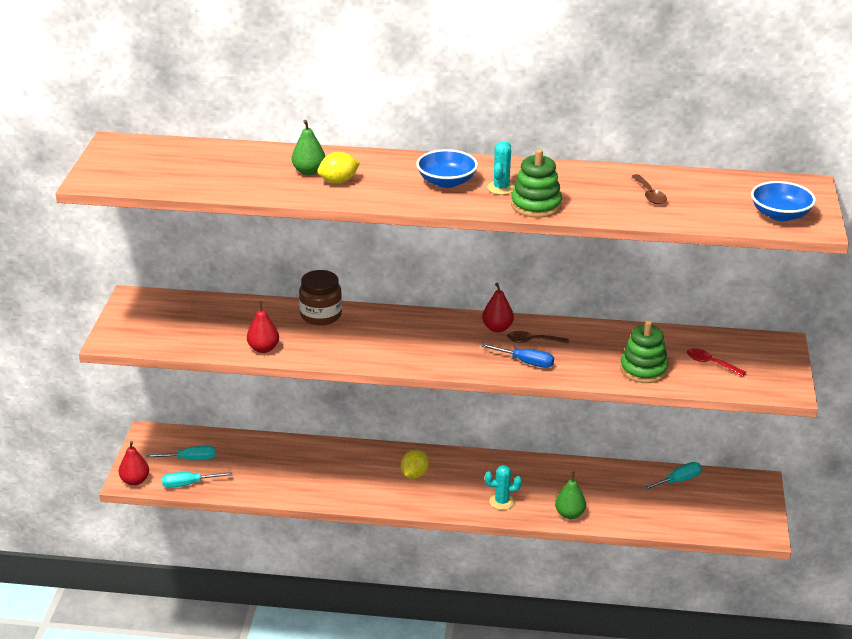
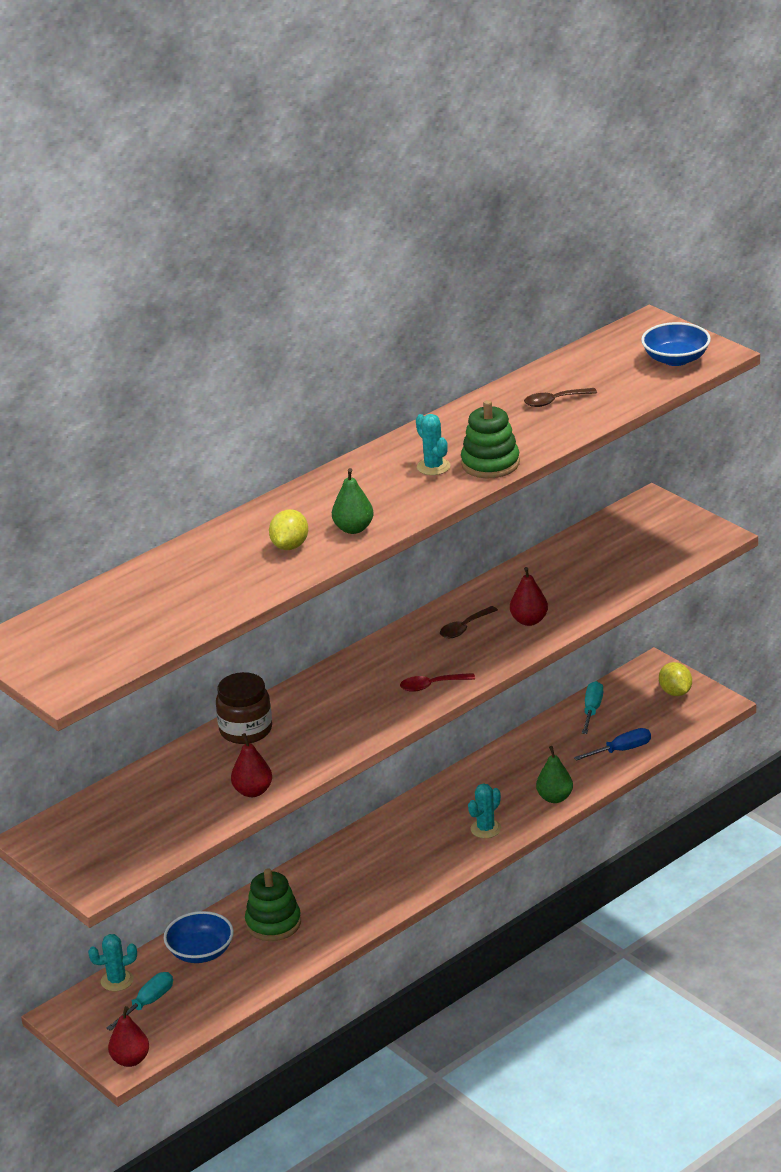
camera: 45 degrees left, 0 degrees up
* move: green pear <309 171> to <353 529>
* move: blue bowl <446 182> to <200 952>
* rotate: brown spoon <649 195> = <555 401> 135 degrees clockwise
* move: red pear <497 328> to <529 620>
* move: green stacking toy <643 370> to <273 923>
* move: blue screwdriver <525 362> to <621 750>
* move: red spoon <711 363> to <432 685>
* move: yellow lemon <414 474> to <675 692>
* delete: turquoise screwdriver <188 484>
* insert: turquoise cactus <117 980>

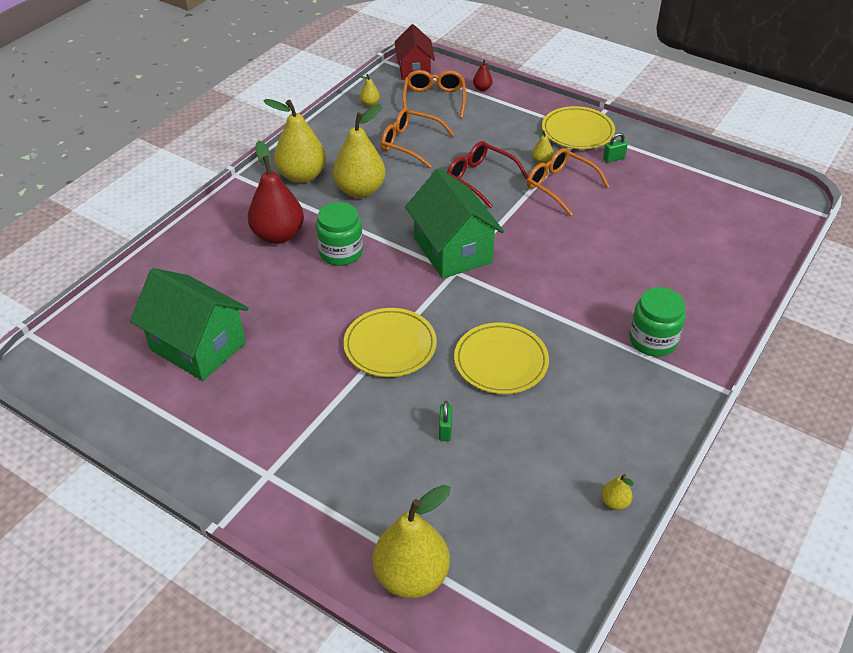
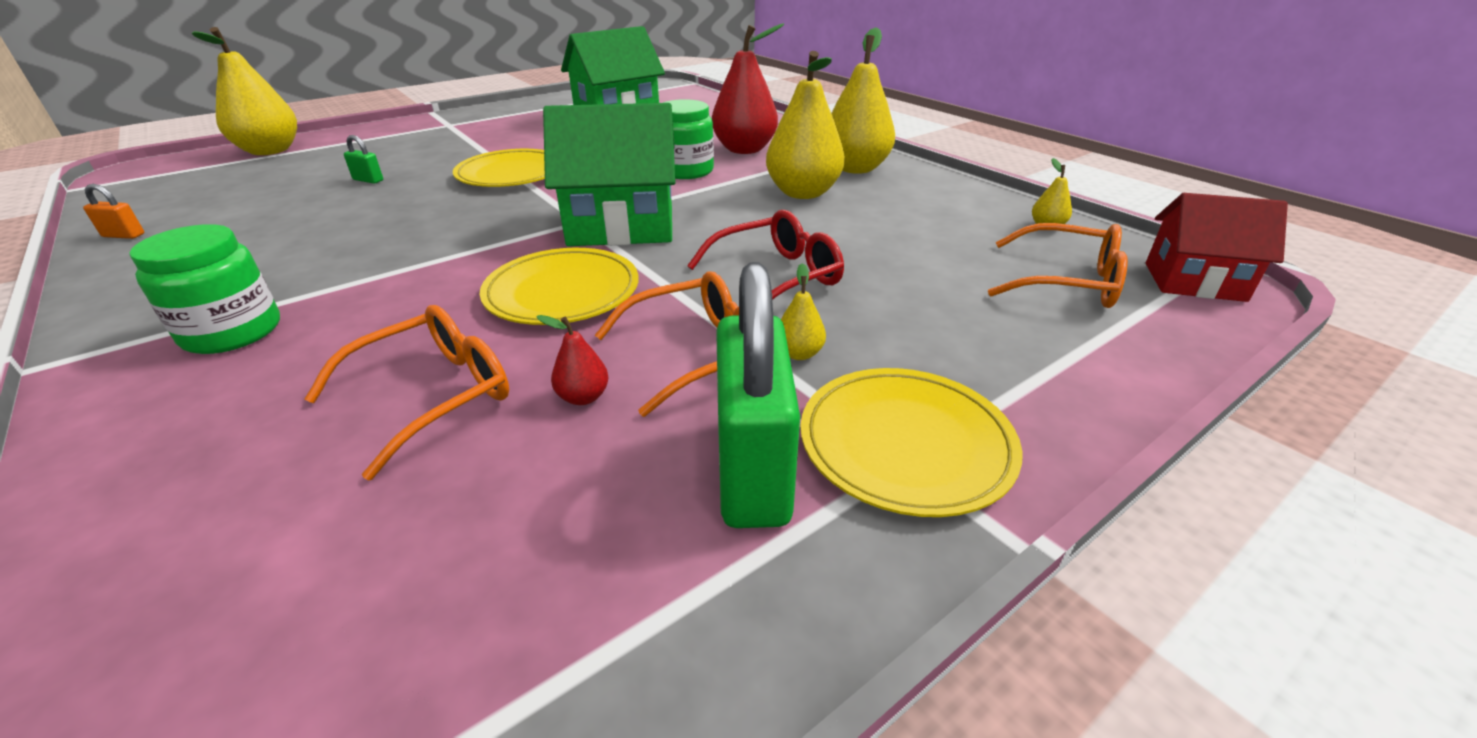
camera: 110 degrees right, 10 degrees down
* move: red pear <482 88> to <583 397>
* move: orange glasses <410 143> to <433 395>
* resize: green padlock <614 158> = <752 471> x2.48
* move: yellow plate <501 361> to <562 292>
* replace: yellow pear <614 502> to orange padlock <124 235>

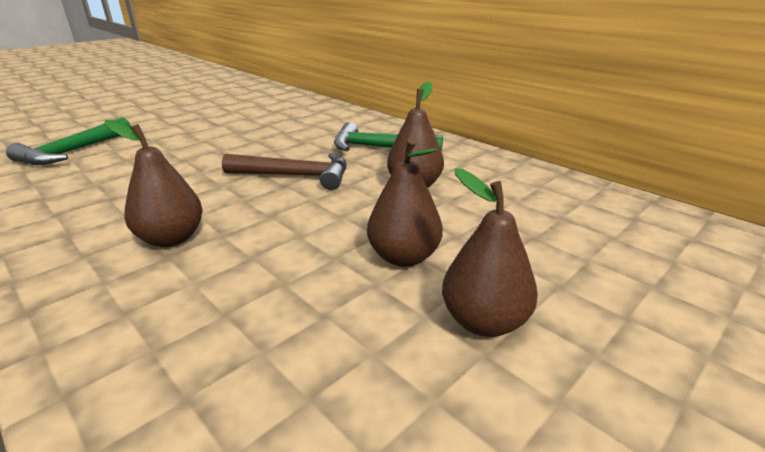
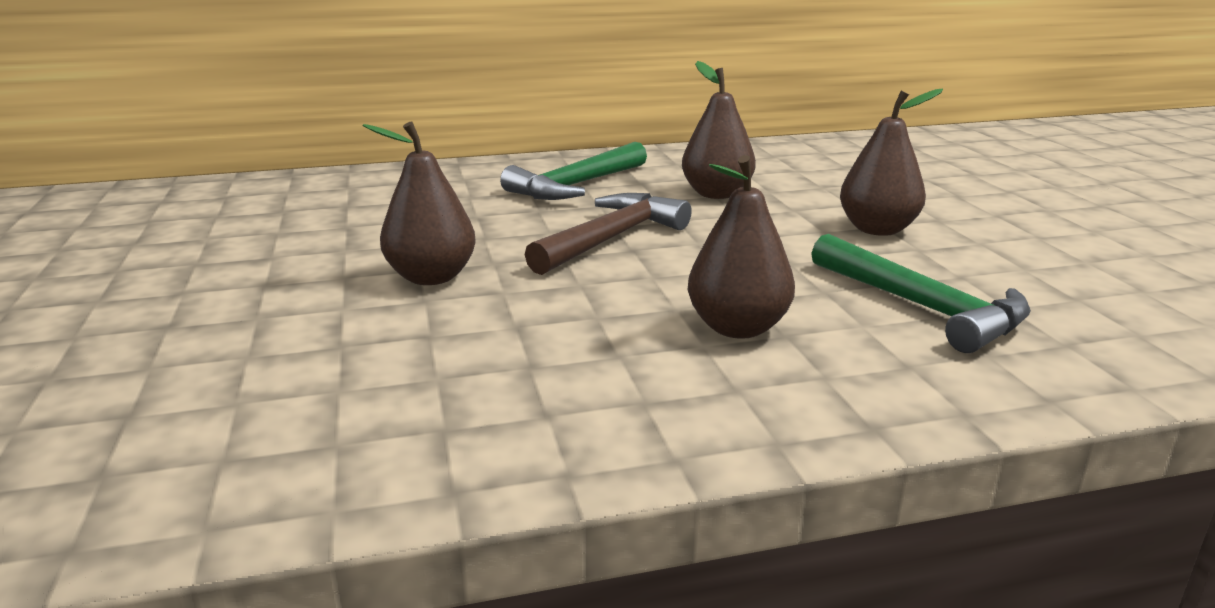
camera: 60 degrees left, 5 degrees down
* move: green hammer <73 151> to <921 307>
* move: brown pear <483 321> to <431 277>

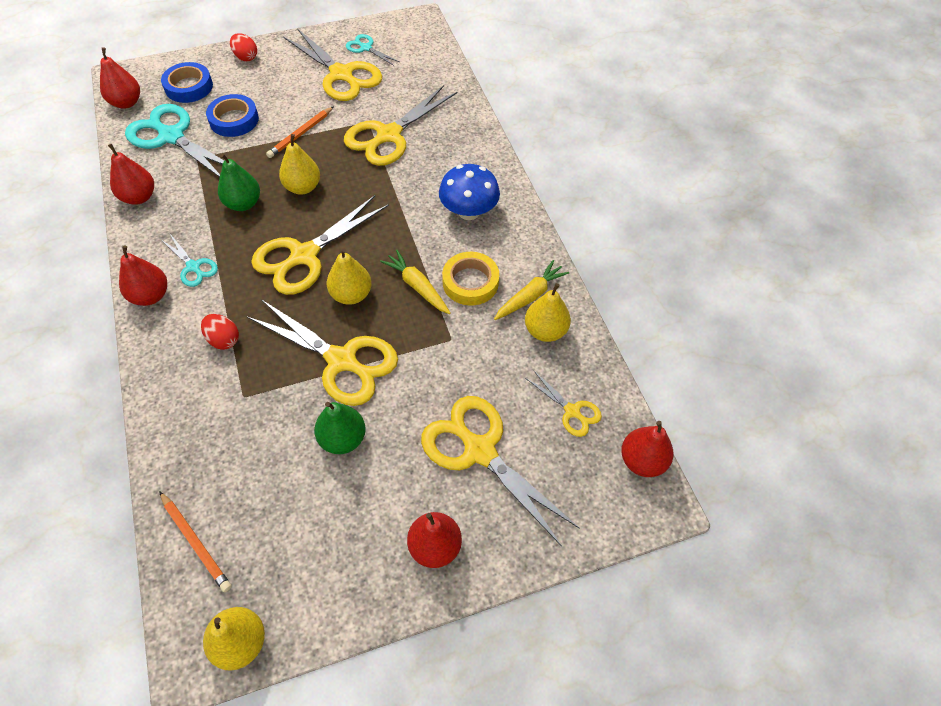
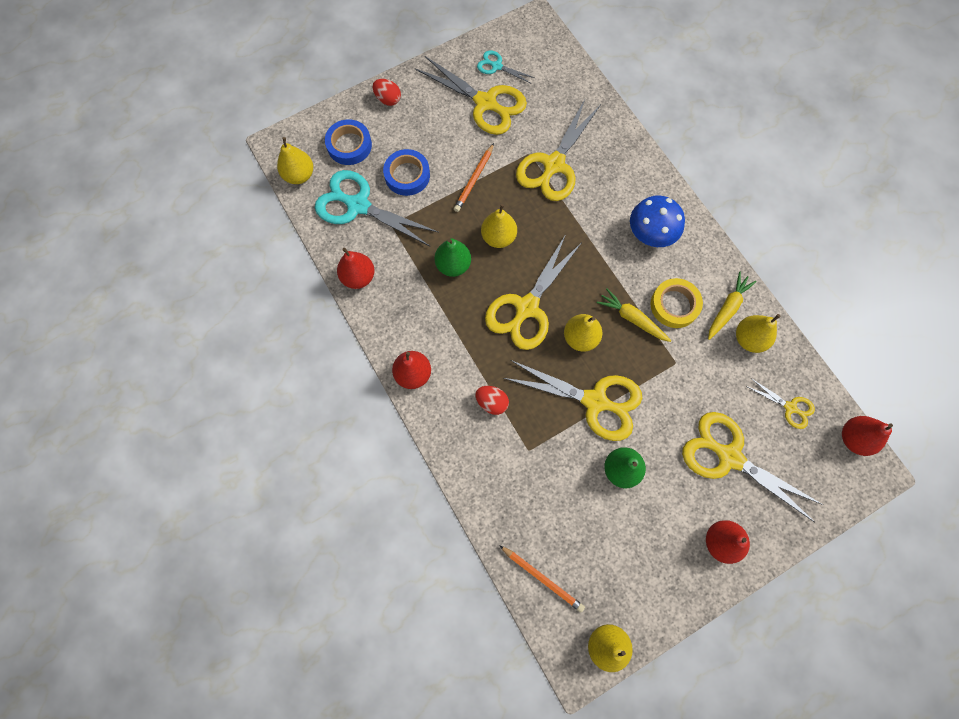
camera: 10 degrees left, 15 degrees up
* recolor: red pear <126 103> to yellow pear <299 175>
* delete: turquoise scissors <193 267>

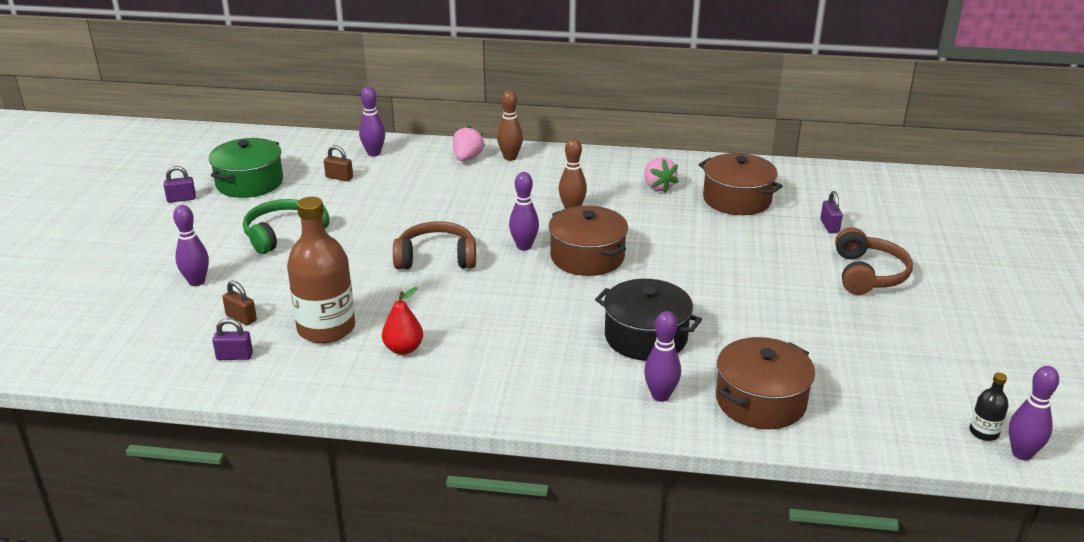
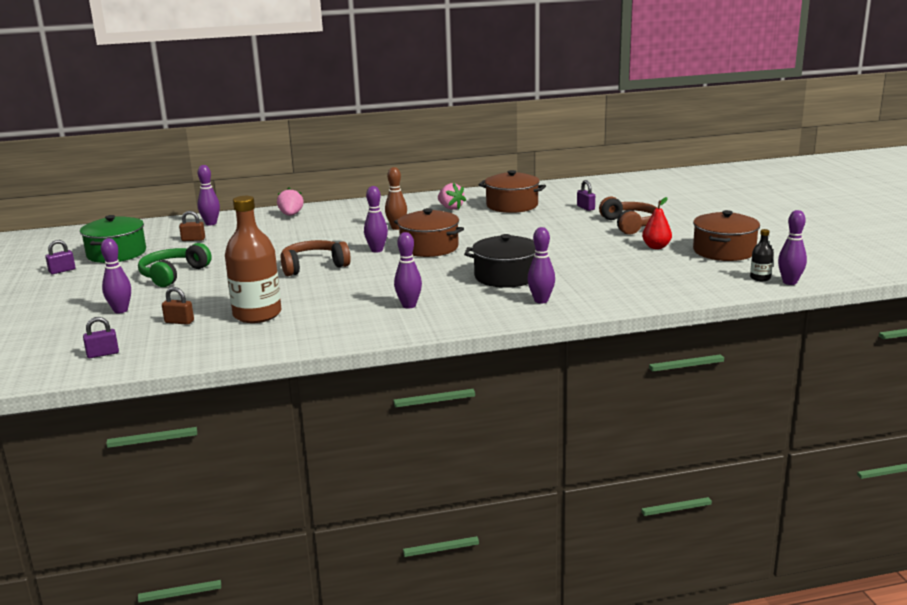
camera: 20 degrees left, 10 degrees down
* delete: brown bowling pin <510 157>
* move: red pear <403 349> to <656 247>
* move: purple padlock <234 356> to <103 354>
* move: brown pot <760 401> to <724 251>
* insert: purple bowling pin <409 305>

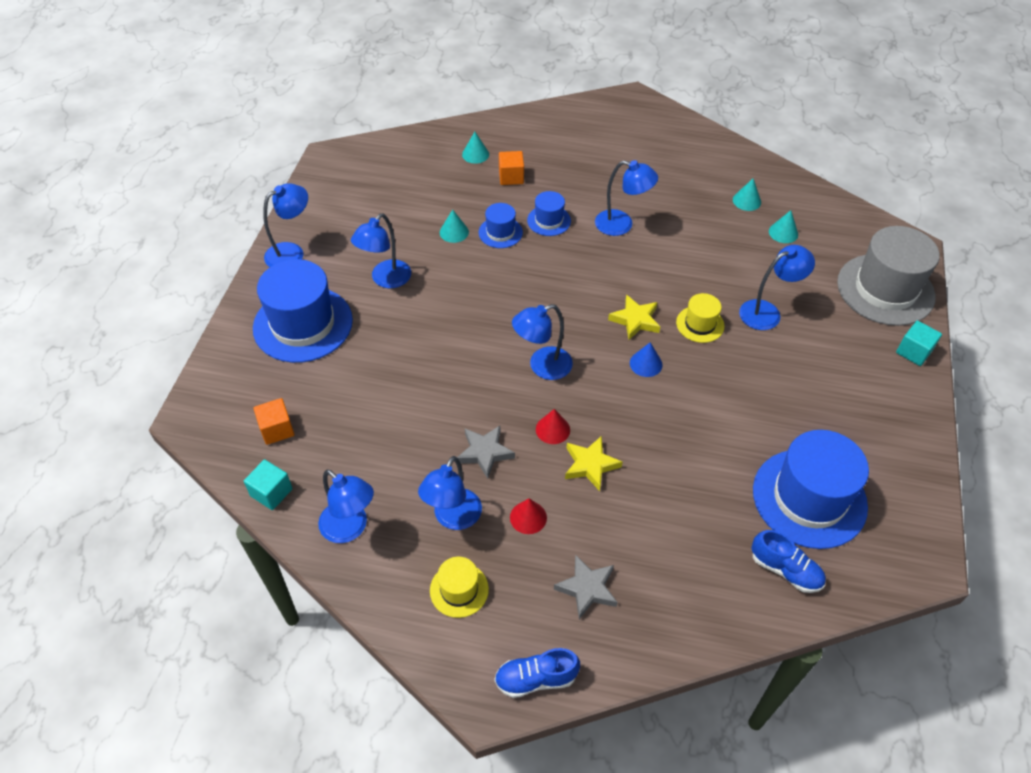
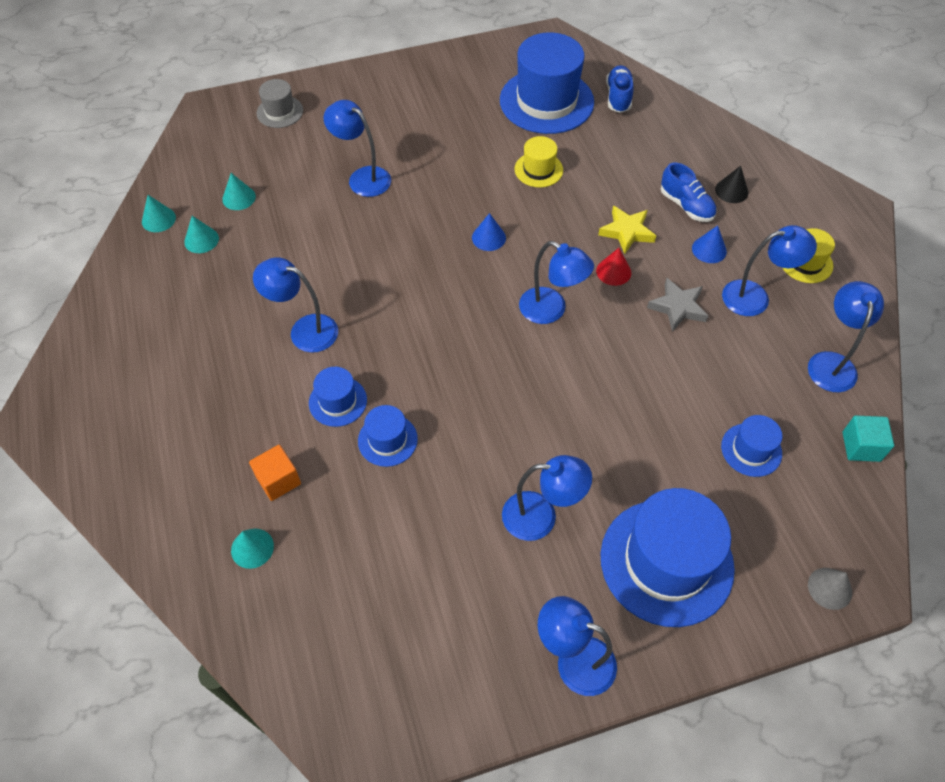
camera: 120 degrees left, 5 degrees up
* rotate: blue lamp <621 225> = <304 330> 60 degrees counterclockwise
* move: turquoise cone <454 232> to <158 219>
* resize: grey hat <885 289> = <280 112> x0.49
* move: yellow hat <700 324> to <538 169>
* delete: yellow star <635 320>
* delete: turquoise cube <913 352>
* delete: orange cube <277 429>
* recolor: red cone <528 517> to blue cone <709 249>
* replace: grey star <587 588> to black cone <731 191>
* move: blue shoe <535 679> to <686 206>
* insert: blue hat <751 450>
* insert: grey cone <830 588>

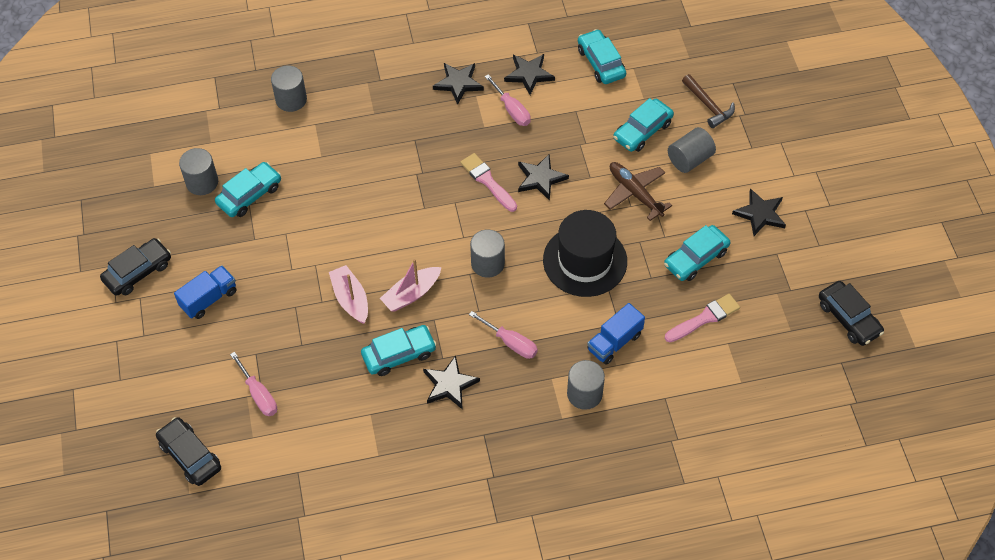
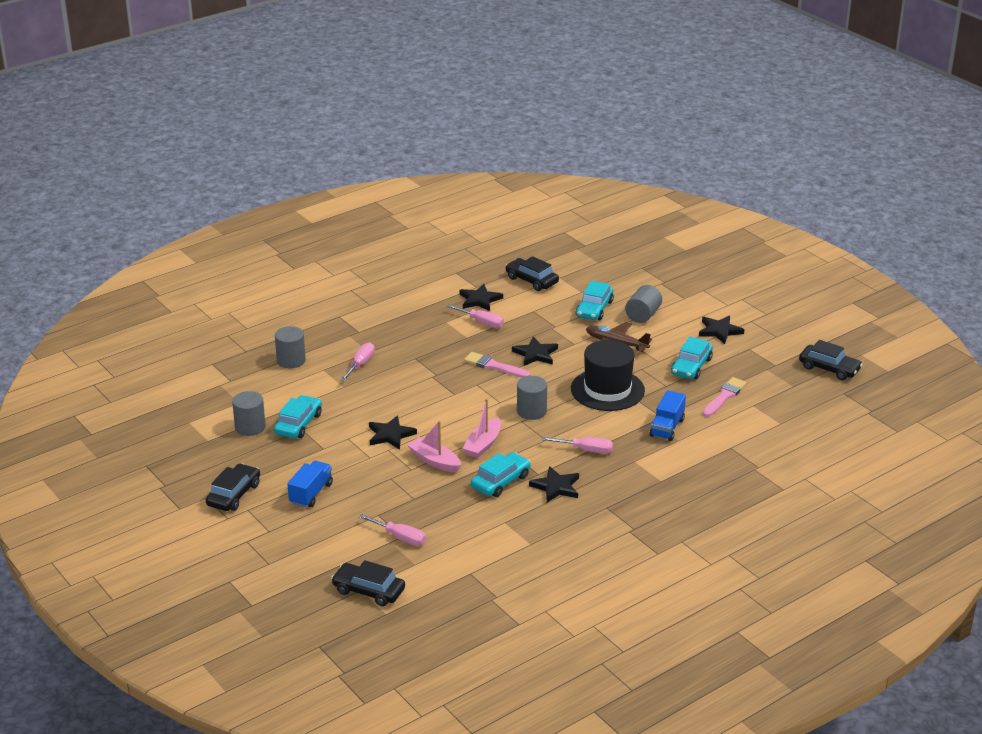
camera: 25 degrees left, 25 degrees down
* recolor: turquoise car <601 62> to black car <531 280>
* move: black star <458 83> to <390 435>
* delete: brown hammer <708 105>
* delete: grey cylinder <584 394>
* insert: pink screwdriver <360 364>

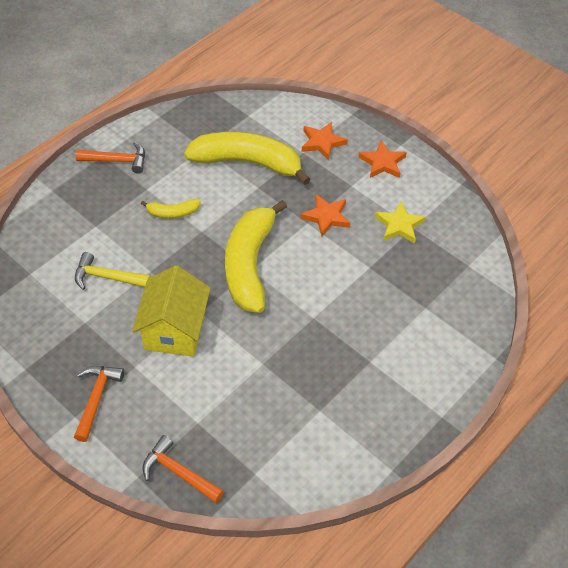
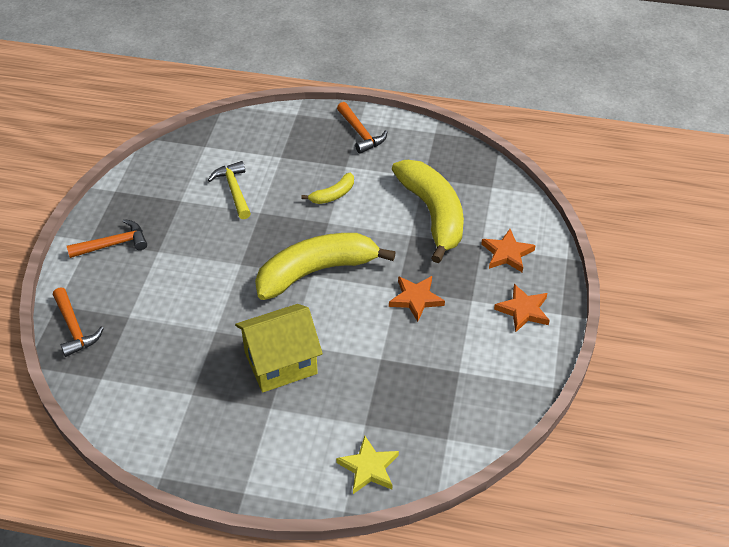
camera: 60 degrees right, 5 degrees down
* rotate: yellow banana <173 213> = <333 195> 90 degrees counterclockwise
* move: yellow star <399 225> to <369 468>
* move: yellow house <175 330> to <281 363>
* rotate: orange hammer <179 472> = <74 328> 150 degrees clockwise

